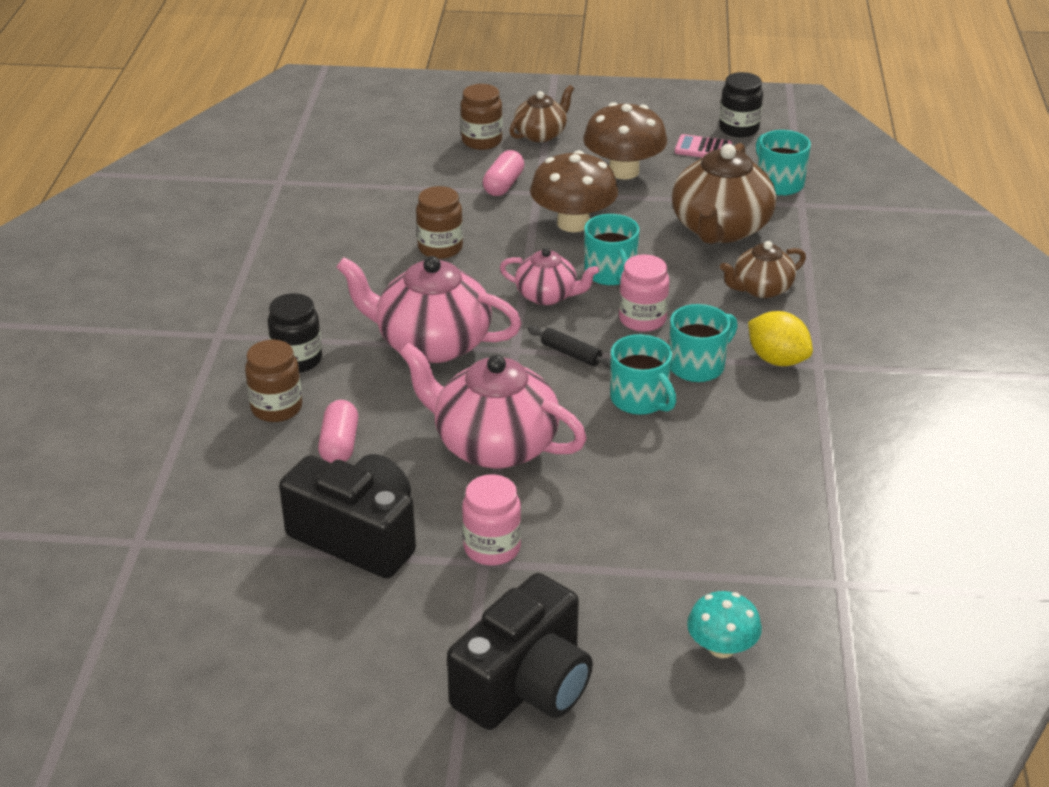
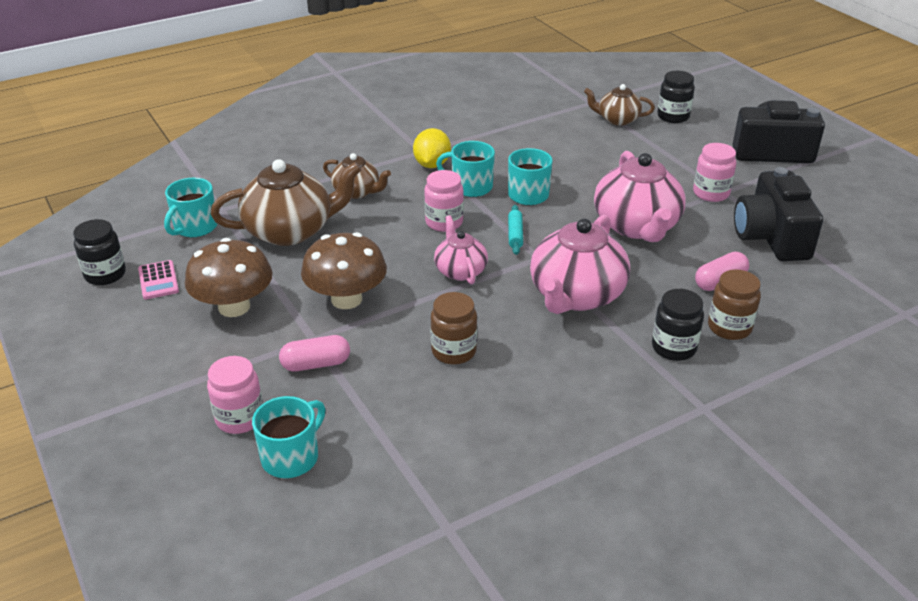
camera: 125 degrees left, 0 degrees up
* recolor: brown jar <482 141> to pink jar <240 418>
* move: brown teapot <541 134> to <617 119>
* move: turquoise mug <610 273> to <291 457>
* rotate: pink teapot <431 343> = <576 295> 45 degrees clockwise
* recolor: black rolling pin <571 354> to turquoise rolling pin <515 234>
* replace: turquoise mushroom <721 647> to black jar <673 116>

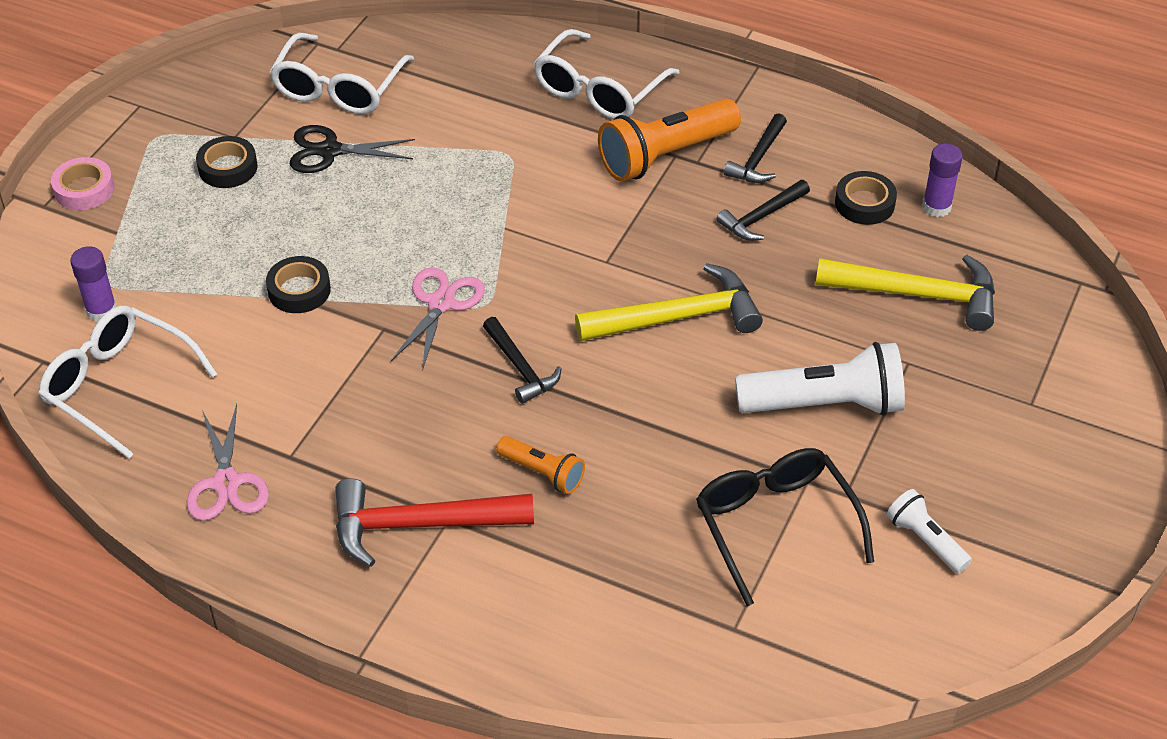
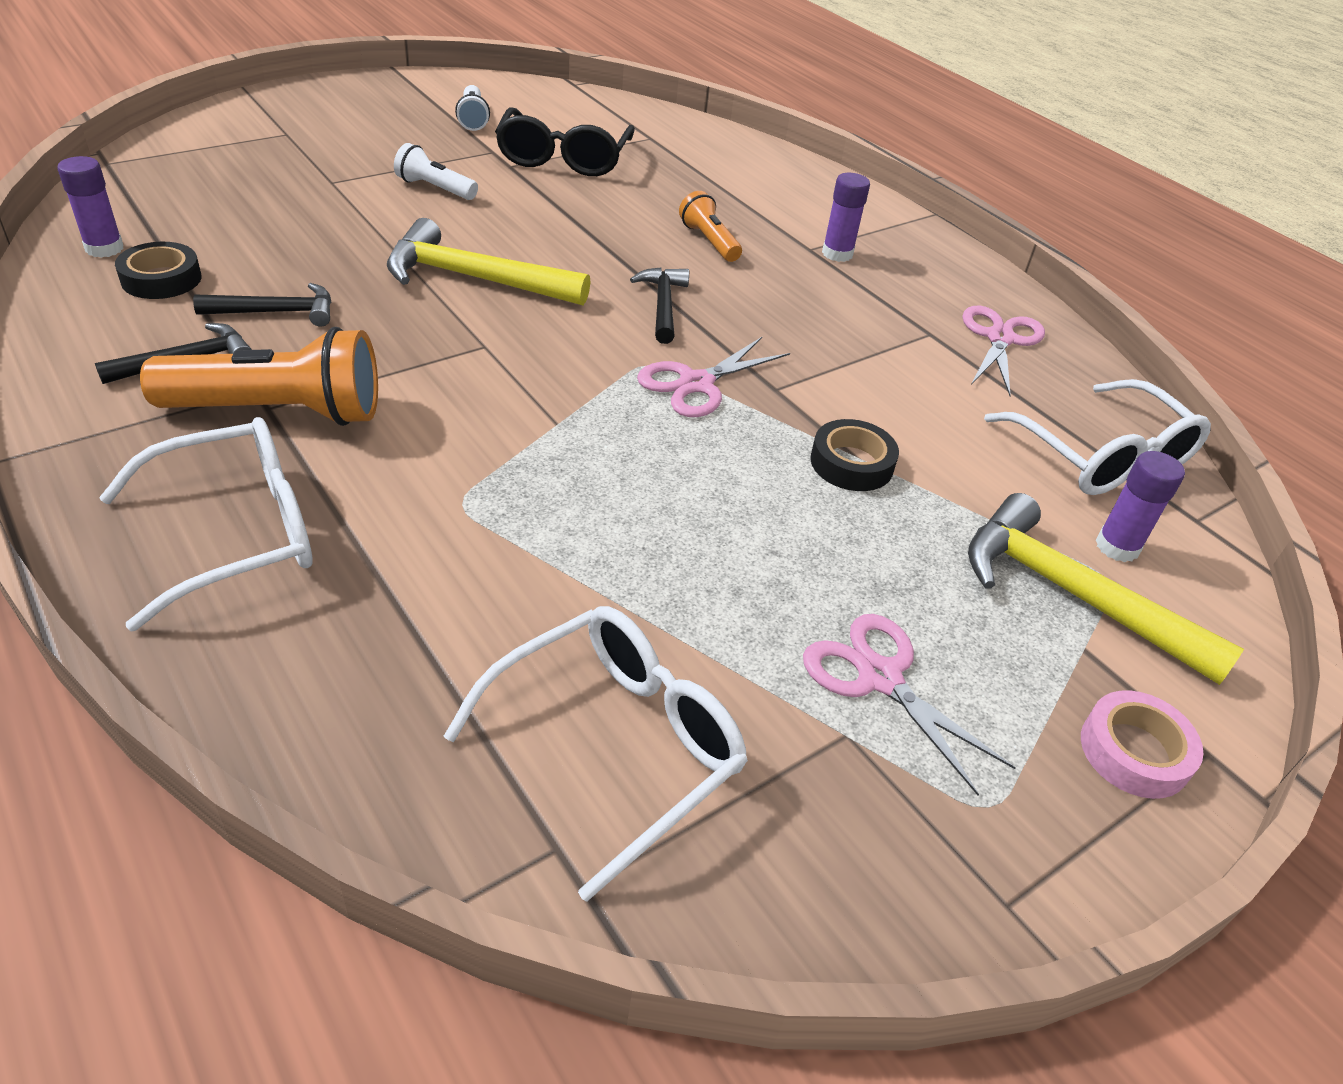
camera: 155 degrees left, 5 degrees down
* delete: black scissors <330 151>
* replace: black tape <228 168> to pink scissors <880 677>
* move: yellow hammer <918 295> to <1071 594>
* resize: white flashlight <825 404> = <435 188> x0.53
* replace: red hammer <419 525> to purple glue stick <837 254>

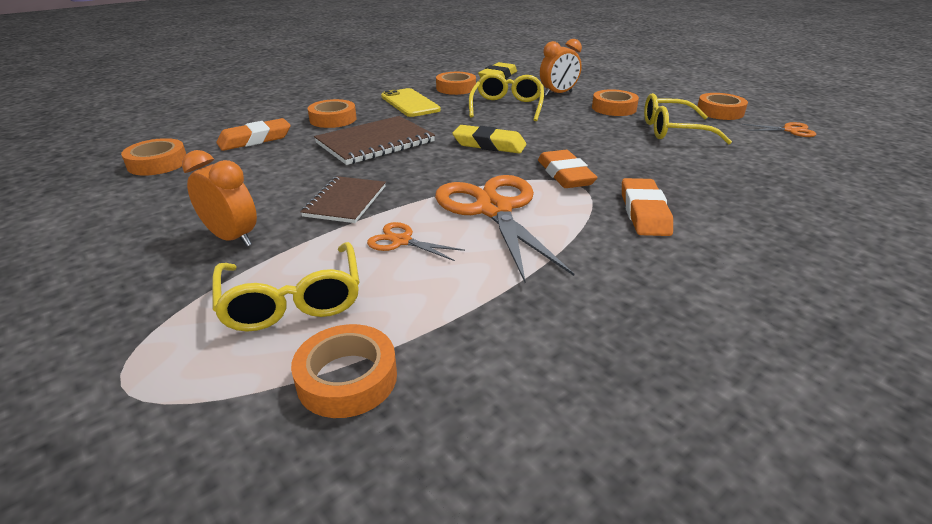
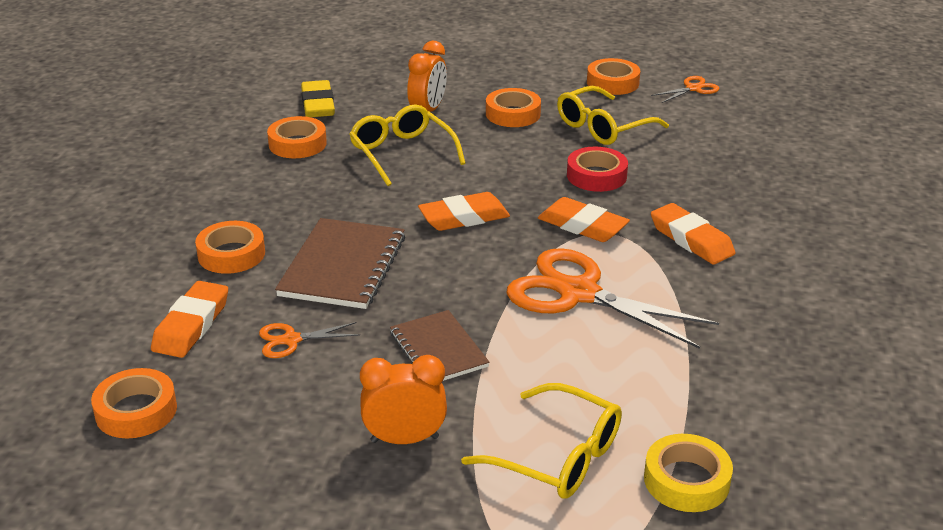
camera: 40 degrees left, 0 degrees up
* delete: yellow phone <410 103>
* recolor: yellow eraser <489 144> to orange eraser <464 217>
* move: orange scissors <401 241> to <291 340>
* recolor: orange tape <347 378> to yellow tape <686 480>
* insert: red tape <596 176>

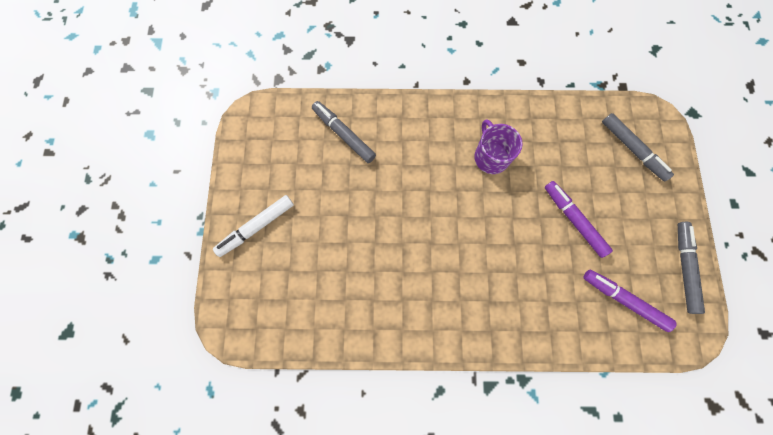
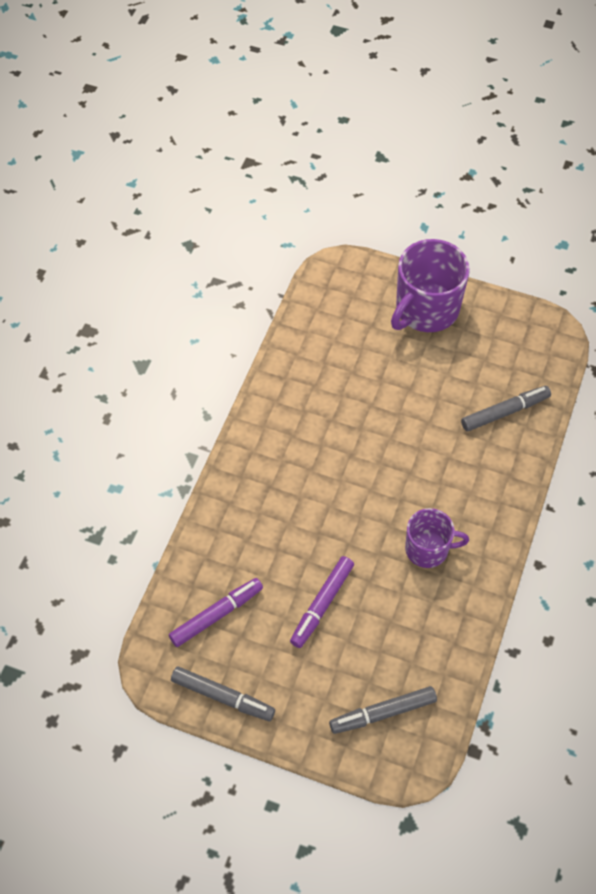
camera: 110 degrees right, 15 degrees down
* rotate: purple marker <574 220> = <322 604> 135 degrees clockwise
* replace: white marker <256 227> to purple mug <426 309>

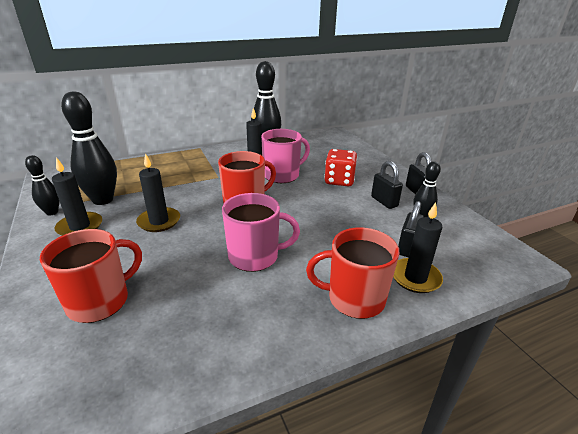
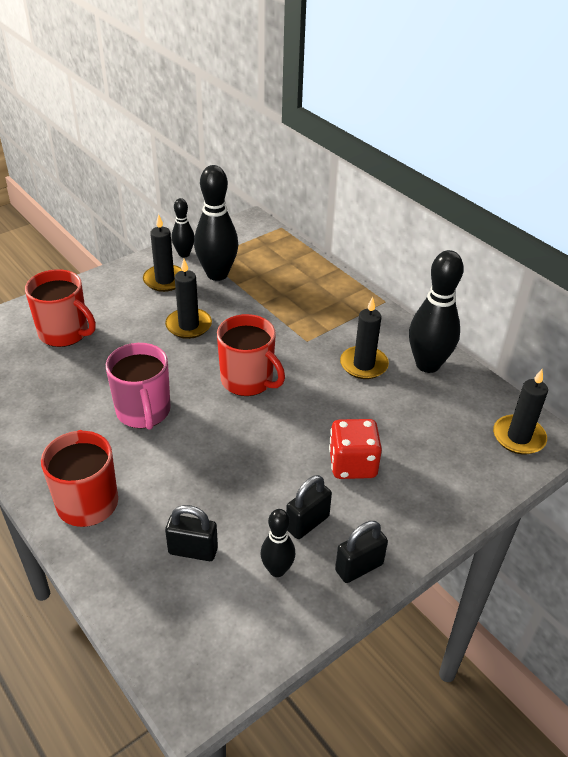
camera: 75 degrees right, 10 degrees up
* delete: pink mug <282 175>
* move: black candle <415 278> to <518 437>

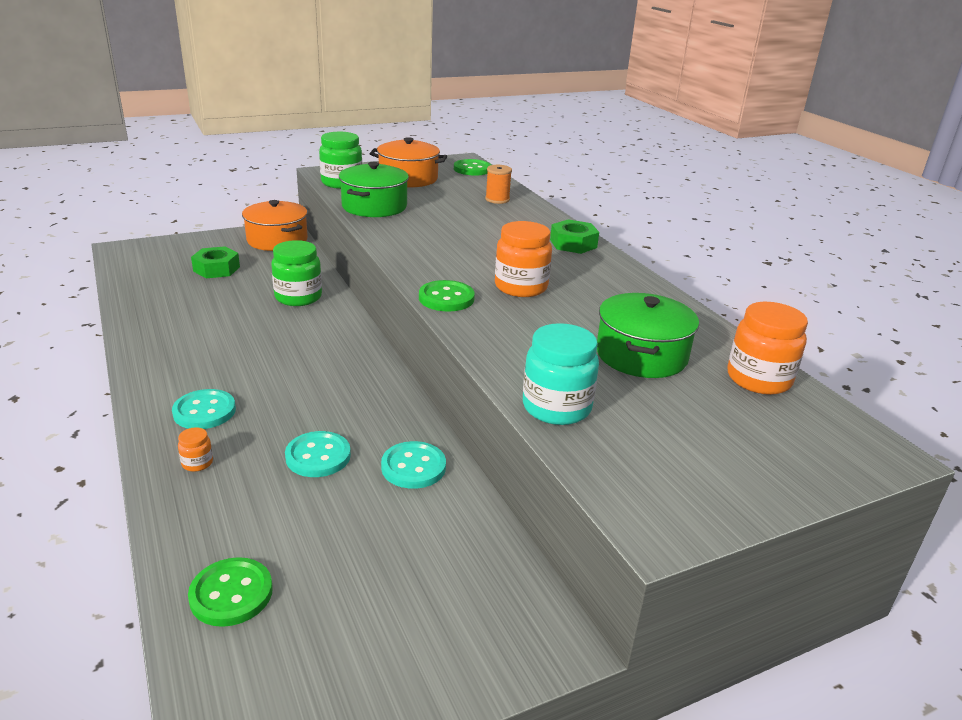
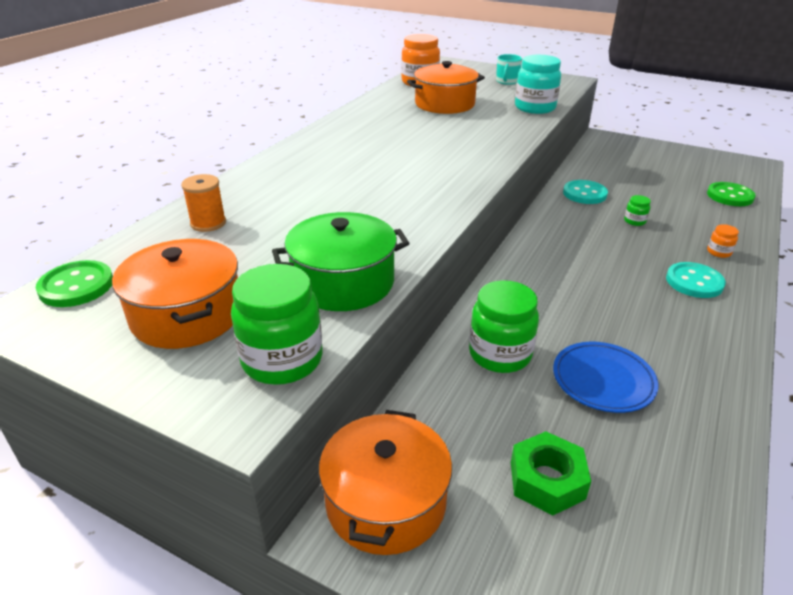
camera: 125 degrees left, 5 degrees up
* delete: green nut <573 244>
* delete: orange jar <521 287>
* delete: green button <446 298>
* recolor: green pot <641 355> to orange pot <444 104>
* replace: turquoise button <318 456> to green jar <634 221>
* insert: turquoise mug <507 81>
* insert: blue plate <603 380>

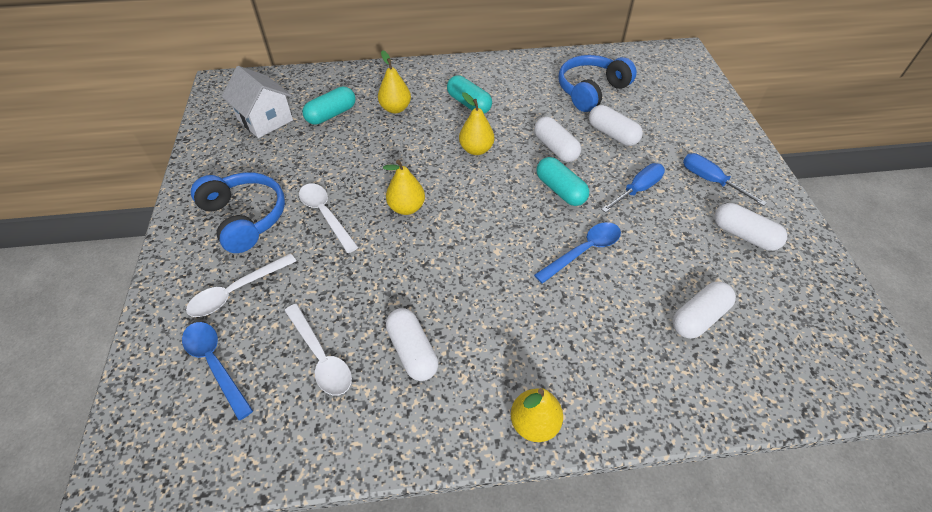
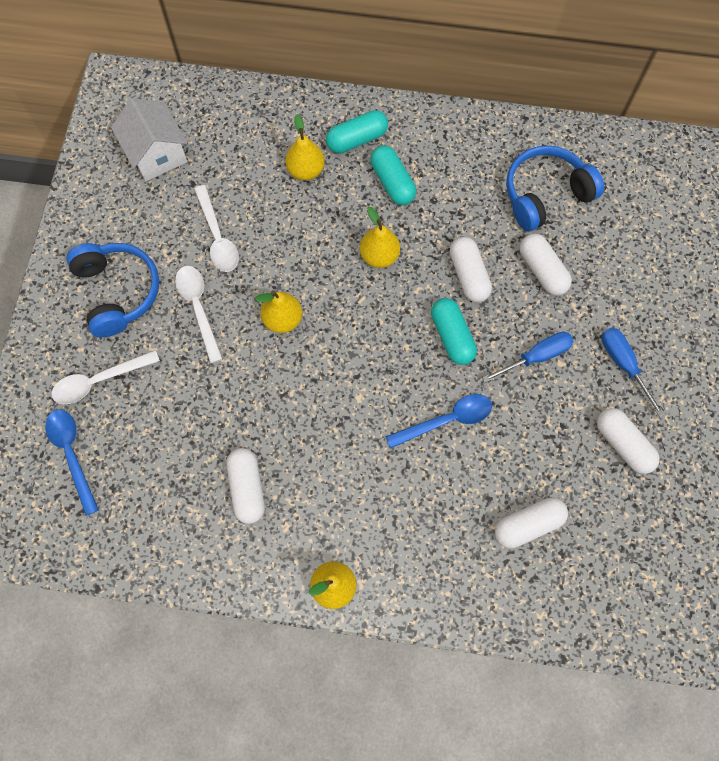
camera: 15 degrees right, 20 degrees up
* move: turquoise capsule <331 114> to <357 139>
* move: white spoon <321 357> to <217 237>

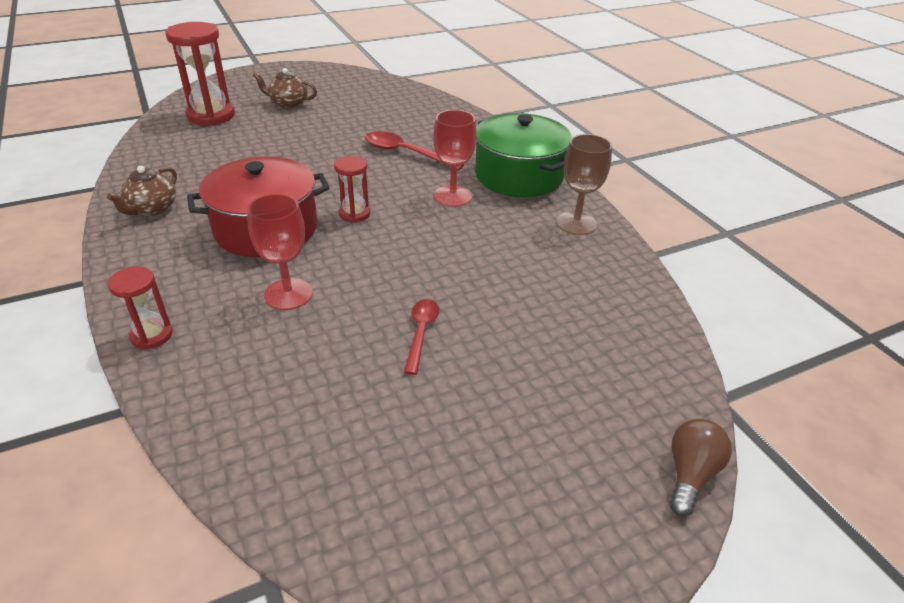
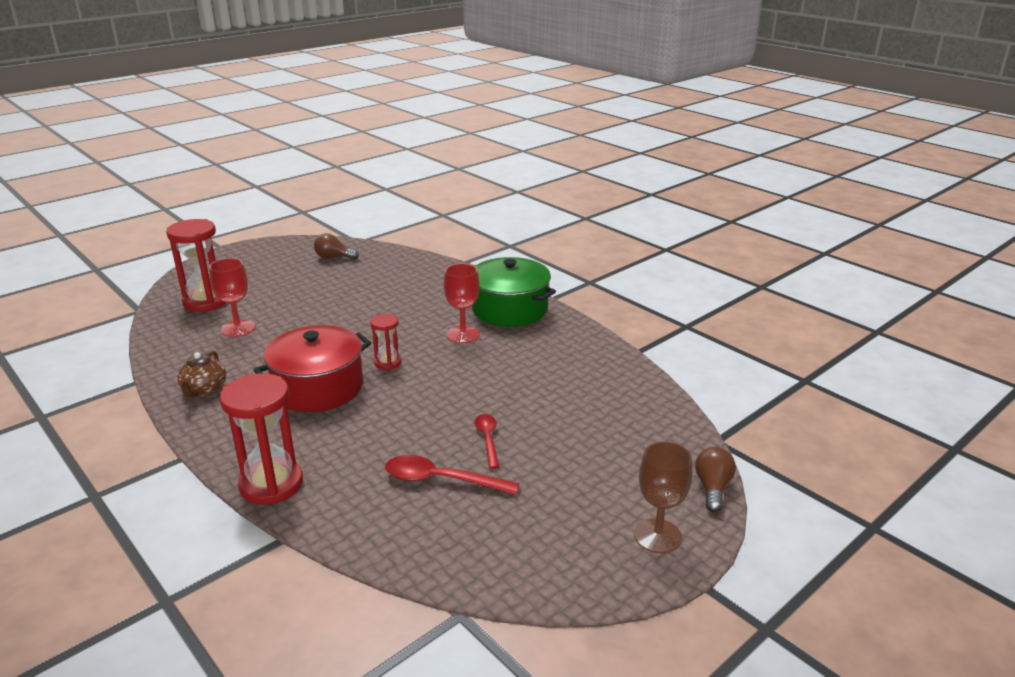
camera: 15 degrees left, 10 degrees down
* delete: brown teapot <288 103>
* move: red spoon <405 153> to <441 480>
* move: brown goblet <576 223> to <657 536>
* move: red goblet <288 294> to <238 328>
* resize: red hourglass <152 335> = <271 484> x1.85
* insert: brown light bulb <334 257>

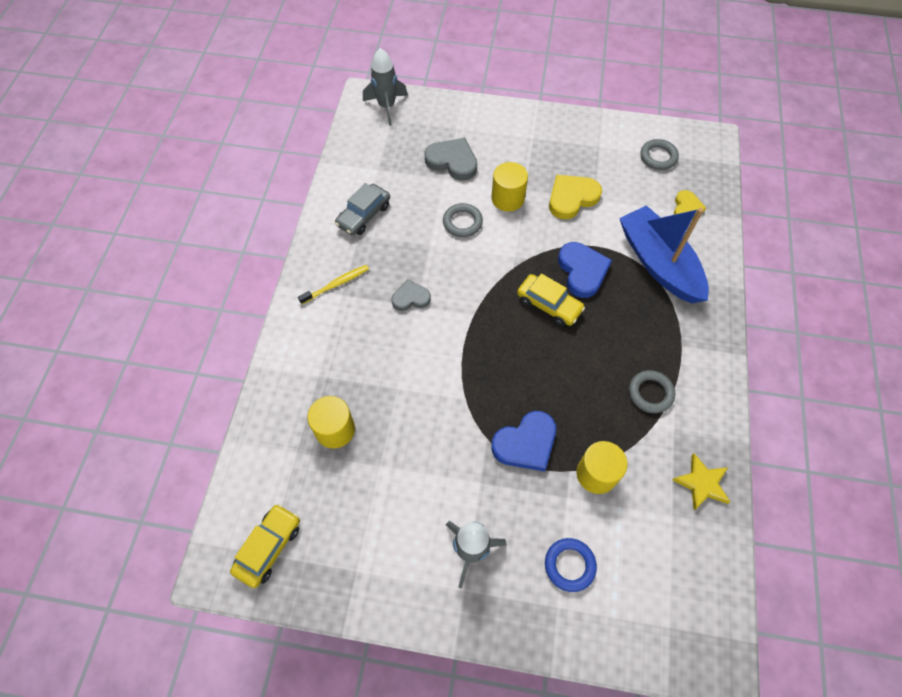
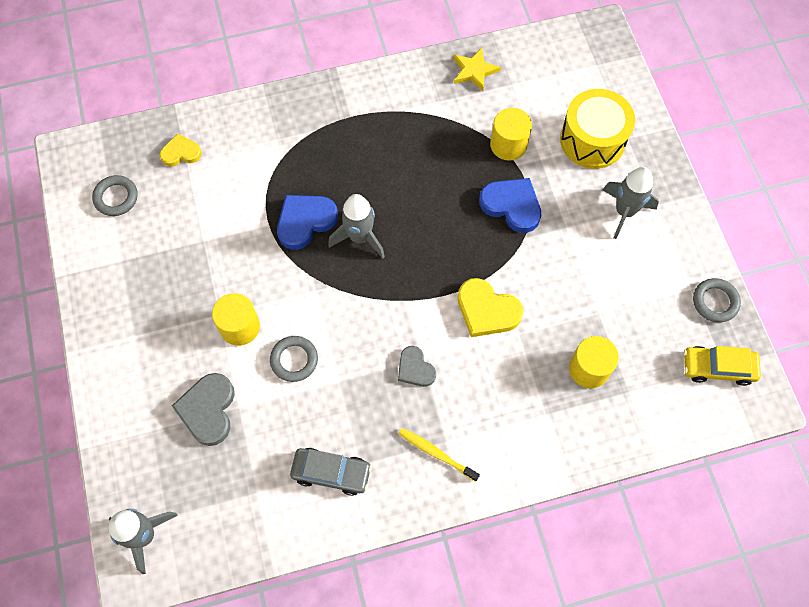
camera: 115 degrees left, 5 degrees up
* move: yellow heart <572 198> to <487 310>
* delete: blue boat <658 263>
* replace: yellow car <549 304> to grey rocket <359 237>
* move: grey ring <650 393> to <715 302>
* replace: blue ring <569 565> to yellow drum <592 140>

